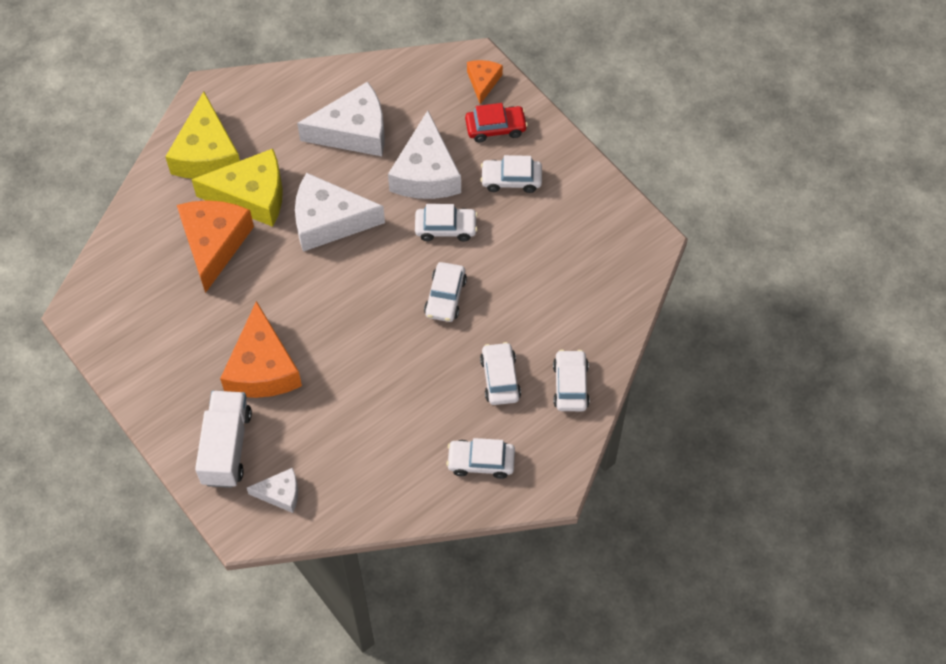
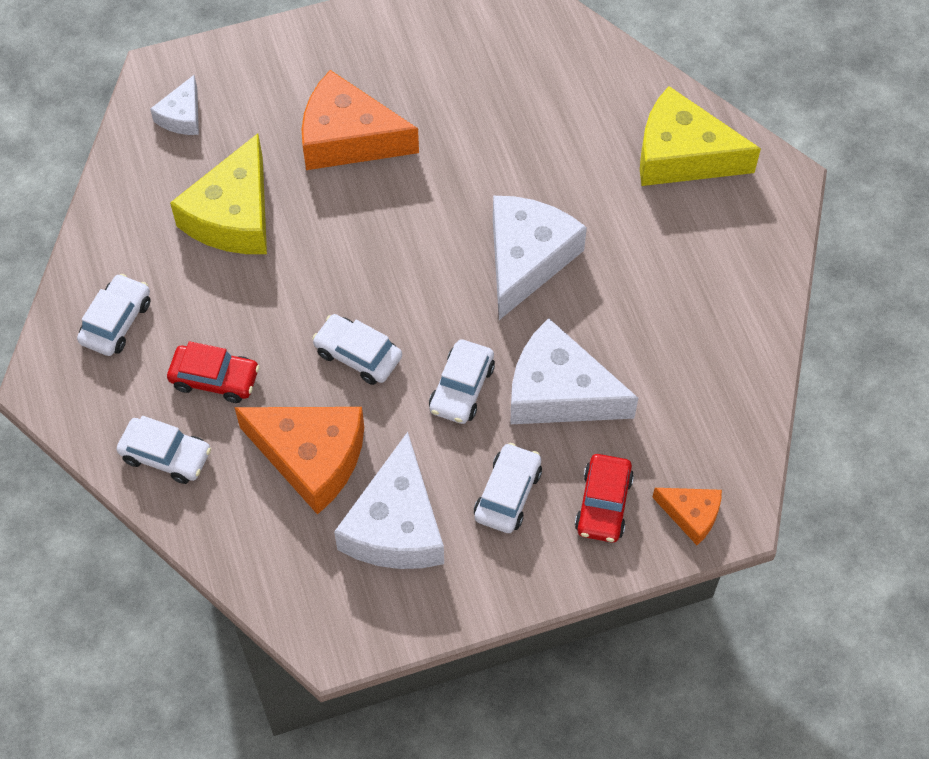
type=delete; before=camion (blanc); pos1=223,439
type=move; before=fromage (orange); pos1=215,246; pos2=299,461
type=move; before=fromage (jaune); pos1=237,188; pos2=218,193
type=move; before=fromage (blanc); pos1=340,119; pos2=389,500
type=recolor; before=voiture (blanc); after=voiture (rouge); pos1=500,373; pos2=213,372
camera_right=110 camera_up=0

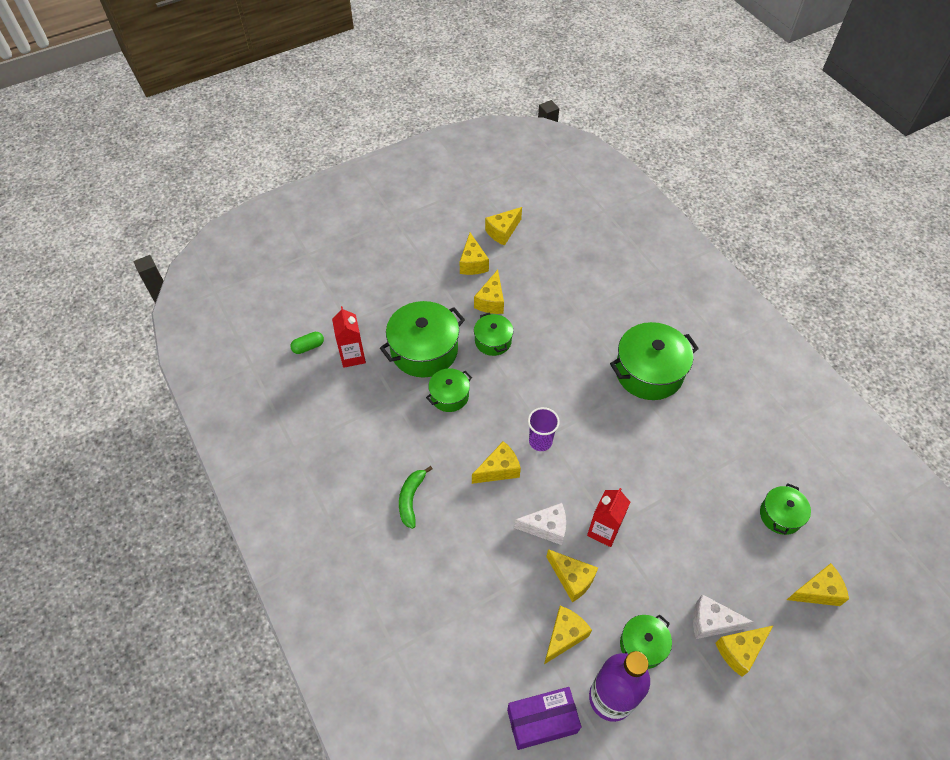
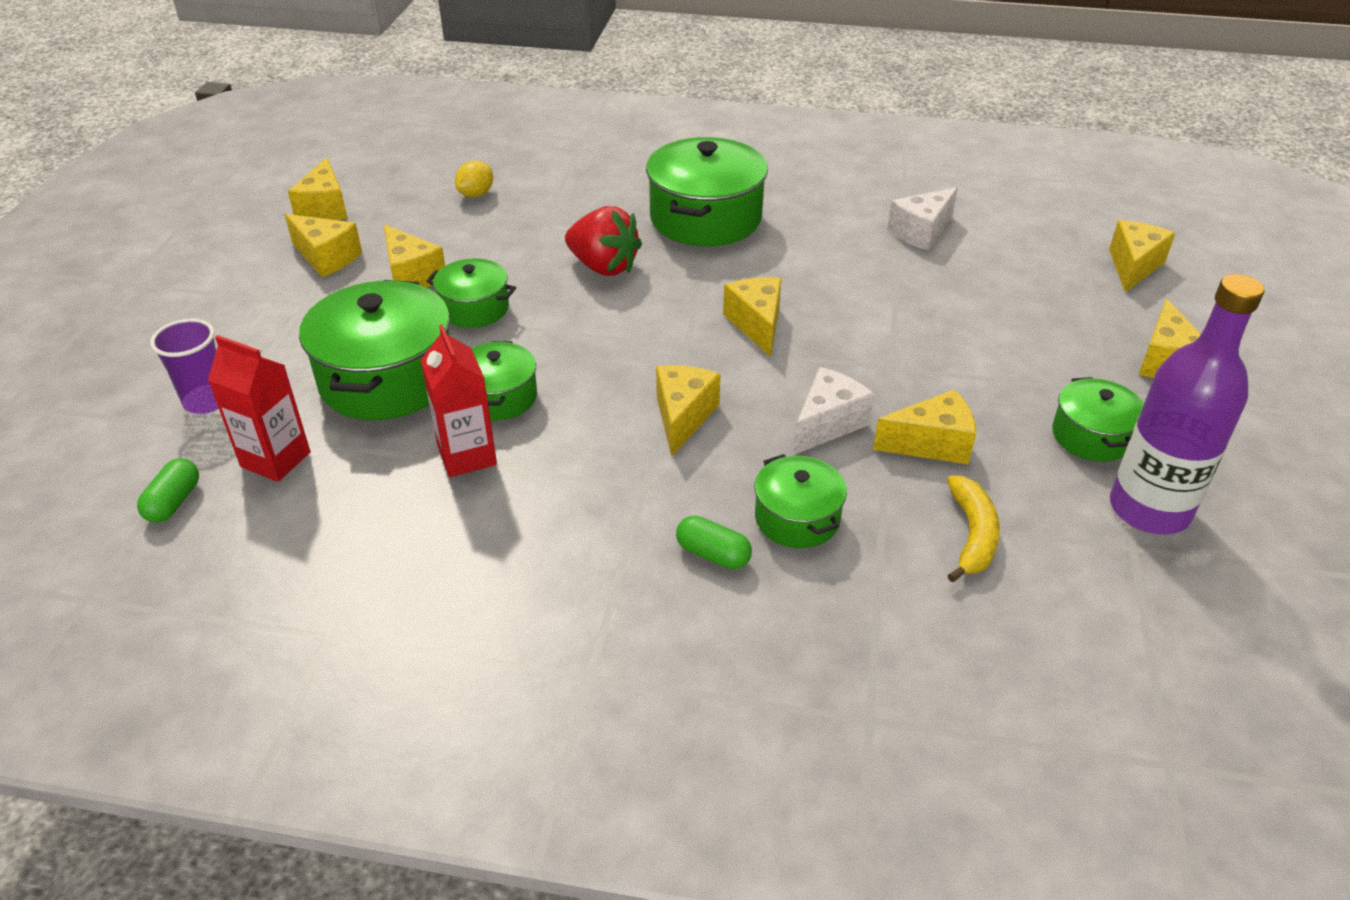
type=delete; before=banane (vert); pos1=415,497
type=delete; before=boîte (violet); pos1=544,718
type=insert; after=citron (jaune); pos2=474,179
type=insert; after=fraise (rouge); pos2=603,241
type=insert; after=gélule (vert); pos2=714,542
type=insert; after=banane (jaune); pos2=973,529
type=move; before=gobelet (violet); pos1=544,429; pos2=184,366
type=move; before=fromage (jaune); pos1=568,635; pos2=752,317
type=move; before=brique de lait (rouge); pos1=608,517; pos2=459,400
type=move; before=fromage (blanc); pos1=723,616; pos2=923,219
type=move; before=marmite (vert); pos1=785,509; pos2=800,501
camera_right=-50 camera_up=-15

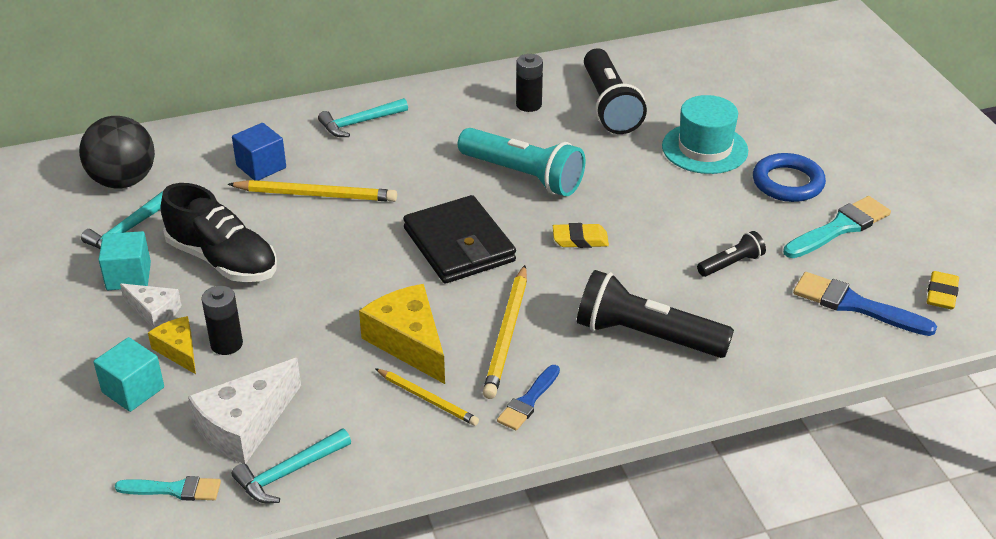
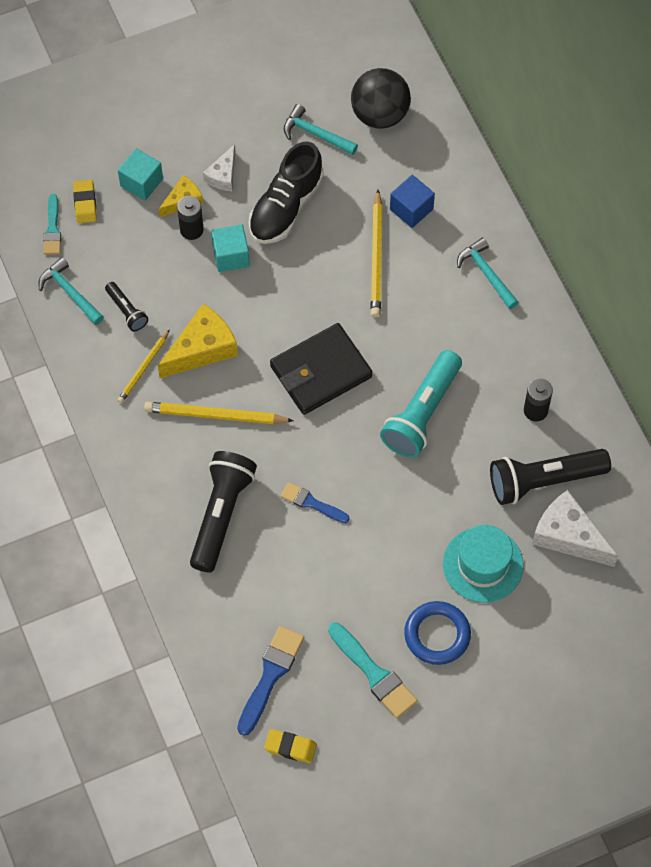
type=move; before=cube (turquoise); pos1=124,260; pos2=230,248
type=move; before=fromage (blanc); pos1=244,411; pos2=575,528
type=move; before=pinceau (bleu); pos1=528,398; pos2=315,502
type=move; before=gomme (jaune); pos1=581,235; pos2=85,201
type=move; before=lampe de poche (noir); pos1=731,254; pos2=126,306
camera_right=85 camera_up=25

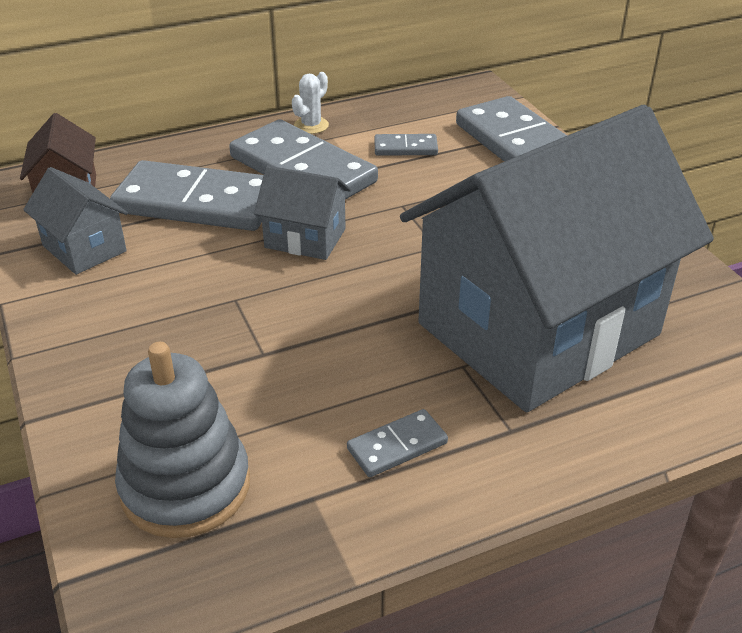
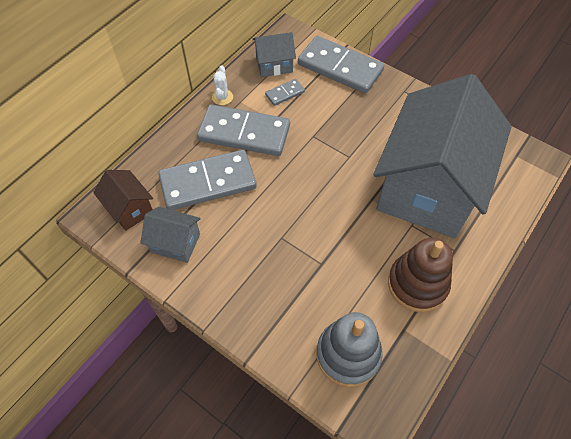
type=move; before=maison (gris); pos1=302,213; pos2=274,54
type=replace; before=domino (gris); after=jouet à empiler (marron); pos1=397,443; pos2=420,274
camera_right=-30 camera_up=20

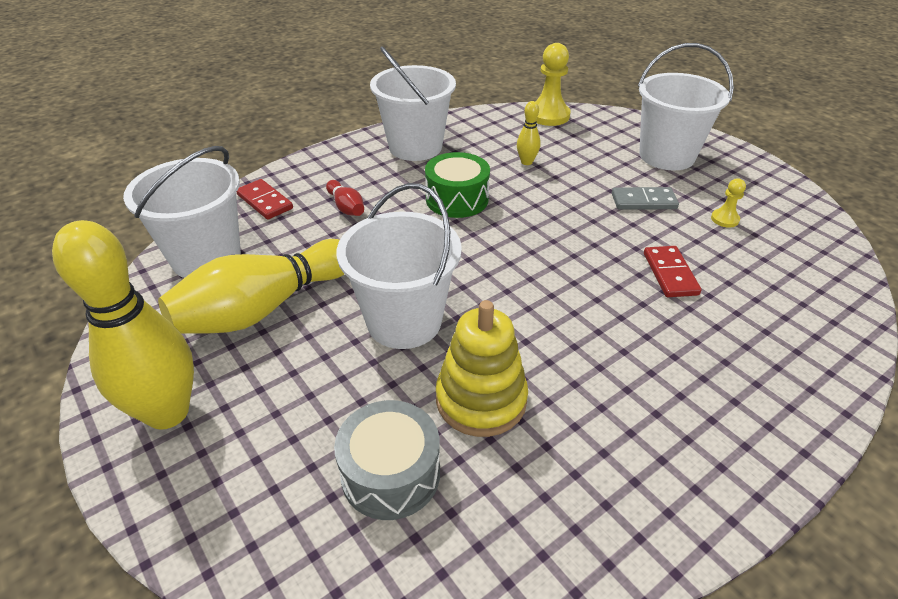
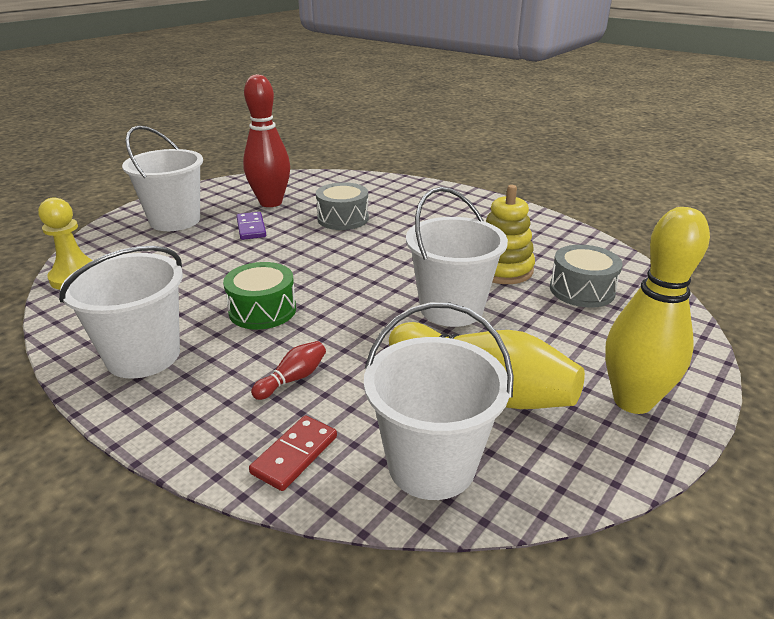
type=delete; before=quille (jaune); pos1=529,133
type=replace; before=domino (rouge); after=tambour (gris); pos1=673,271; pos2=342,206
type=replace; before=pion (jaune); after=quille (rouge); pos1=728,203; pos2=266,140
type=recolor; before=domino (gris); after=domino (violet); pos1=645,198; pos2=251,226
camera_right=-105 camera_up=-10

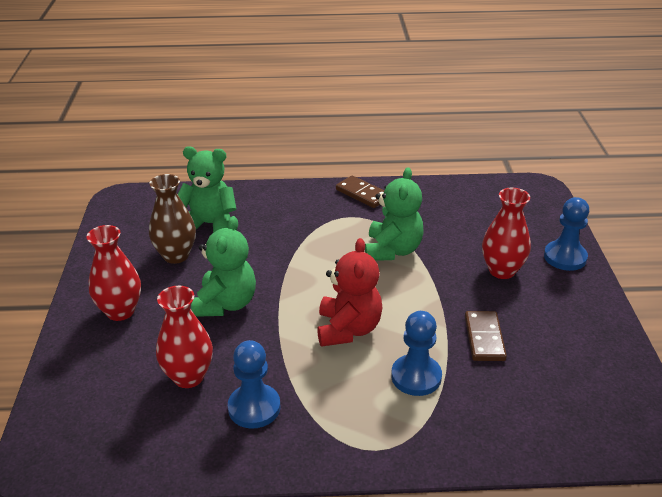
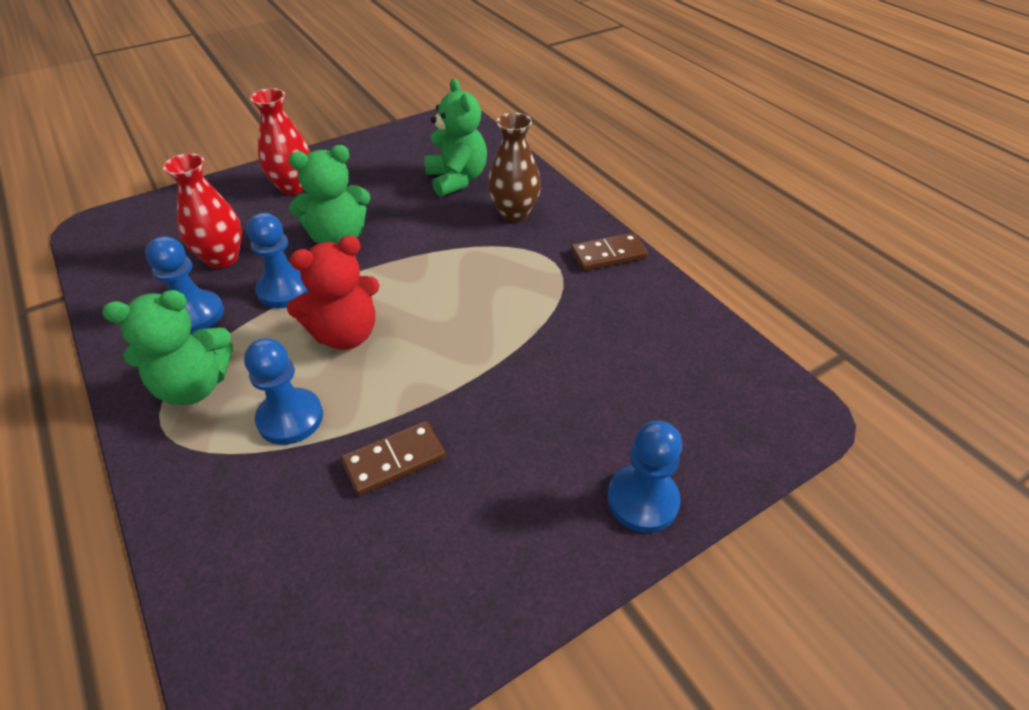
type=delete; before=vase (rouge); pos1=506,233
type=insert; after=pion (bleu); pos2=278,260
type=move; before=vase (marron); pos1=172,219; pos2=514,167
type=move; before=ours en peluche (vert); pos1=394,214; pos2=167,347
type=rotate; before=domino (marron); pos1=360,191; pos2=609,252; turn=60
camera_right=60 camera_up=10

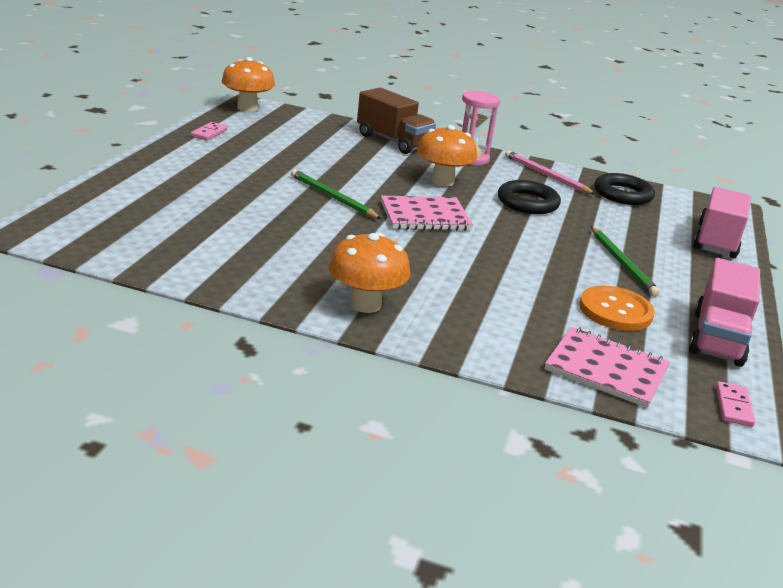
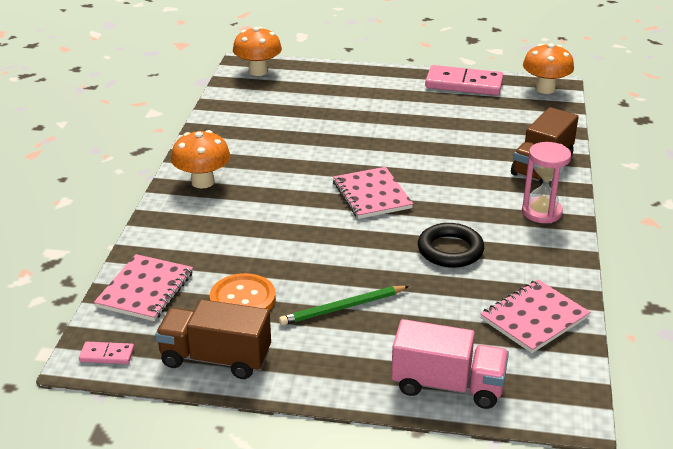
type=delete; before=crayon (vert); pos1=336,194
type=delete; before=crayon (rose); pos1=550,172
type=move; before=champignon (orange); pos1=447,155; pos2=257,51
type=replace; before=anneau (noir); after=carnet (rose); pos1=624,189; pos2=535,316
type=recolor; before=camion (rose); after=camion (marron); pos1=724,312; pos2=213,339
type=resize; before=domino (rose); pos1=209,131; pos2=464,80; scale=2.18
camera_right=85 camera_up=5

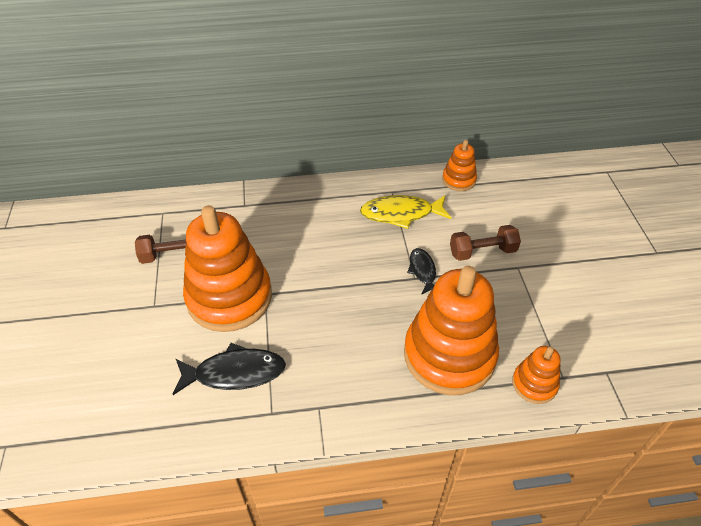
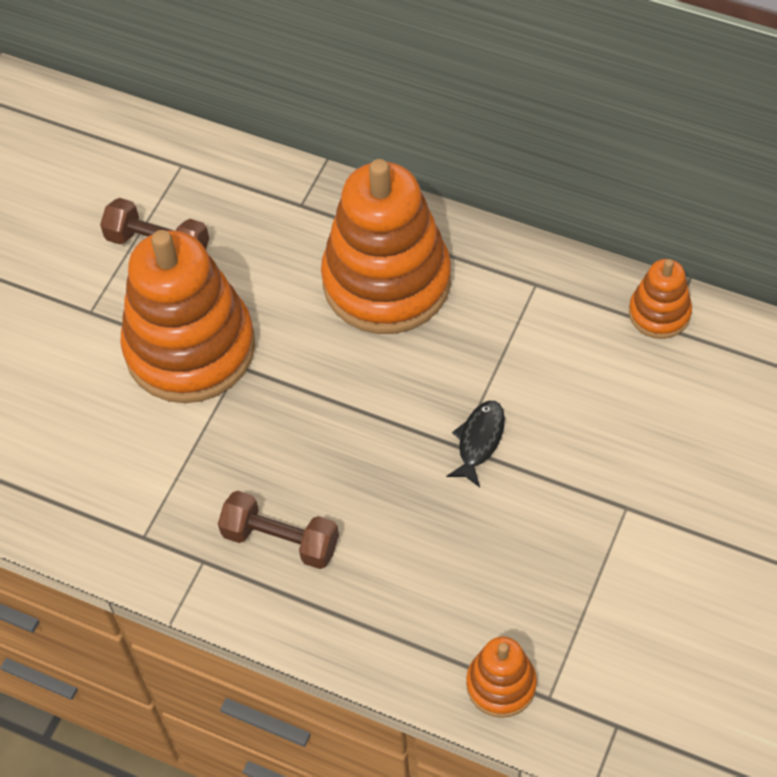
type=delete; before=poisson (noir); pos1=229,369
type=delete; before=poisson (jaune); pos1=405,212
type=move; before=jouet à empiler (orange); pos1=451,330; pos2=386,246
type=move; before=haltère (marron); pos1=485,243; pos2=278,530
camera_right=35 camera_up=10

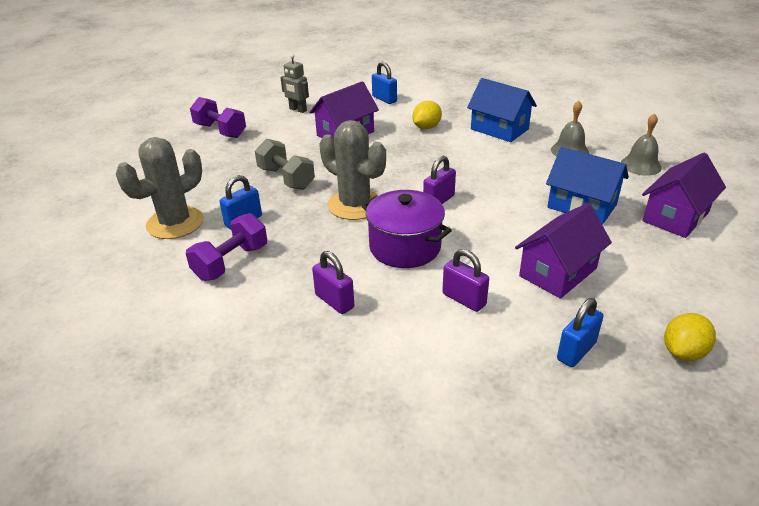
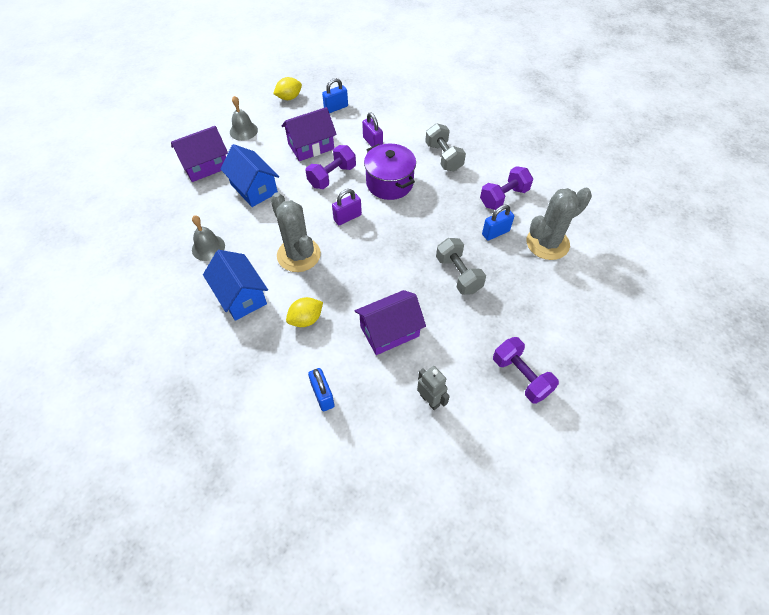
type=insert; after=haltère (violet); pos2=330,167
type=move; before=cactus (gris); pos1=352,170; pos2=296,232
type=move; before=cloche (gris); pos1=641,144; pos2=244,118
type=replace; before=cadenas (violet); after=haltère (gris); pos1=333,282; pos2=445,147
camera_right=-165 camera_up=20

